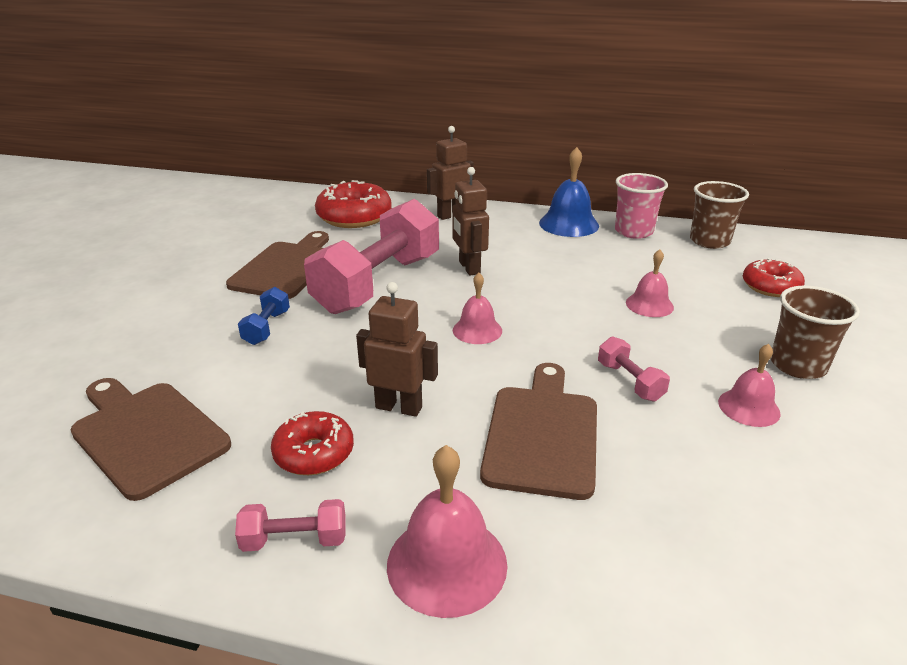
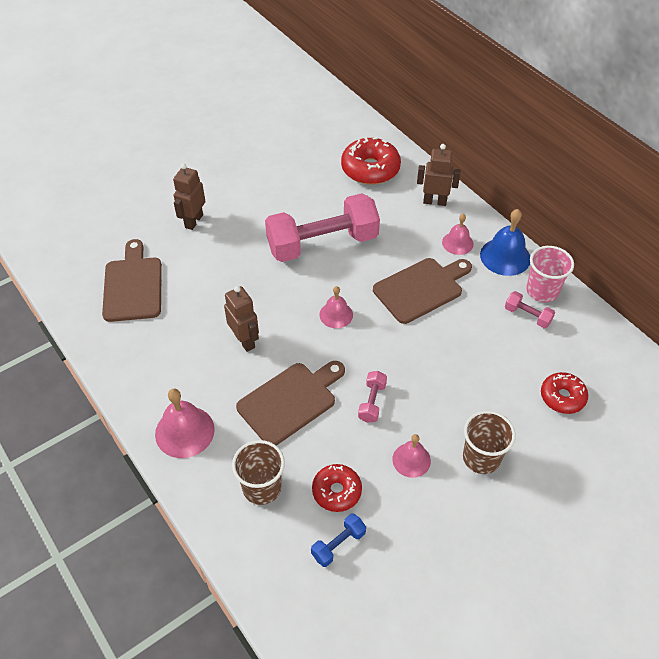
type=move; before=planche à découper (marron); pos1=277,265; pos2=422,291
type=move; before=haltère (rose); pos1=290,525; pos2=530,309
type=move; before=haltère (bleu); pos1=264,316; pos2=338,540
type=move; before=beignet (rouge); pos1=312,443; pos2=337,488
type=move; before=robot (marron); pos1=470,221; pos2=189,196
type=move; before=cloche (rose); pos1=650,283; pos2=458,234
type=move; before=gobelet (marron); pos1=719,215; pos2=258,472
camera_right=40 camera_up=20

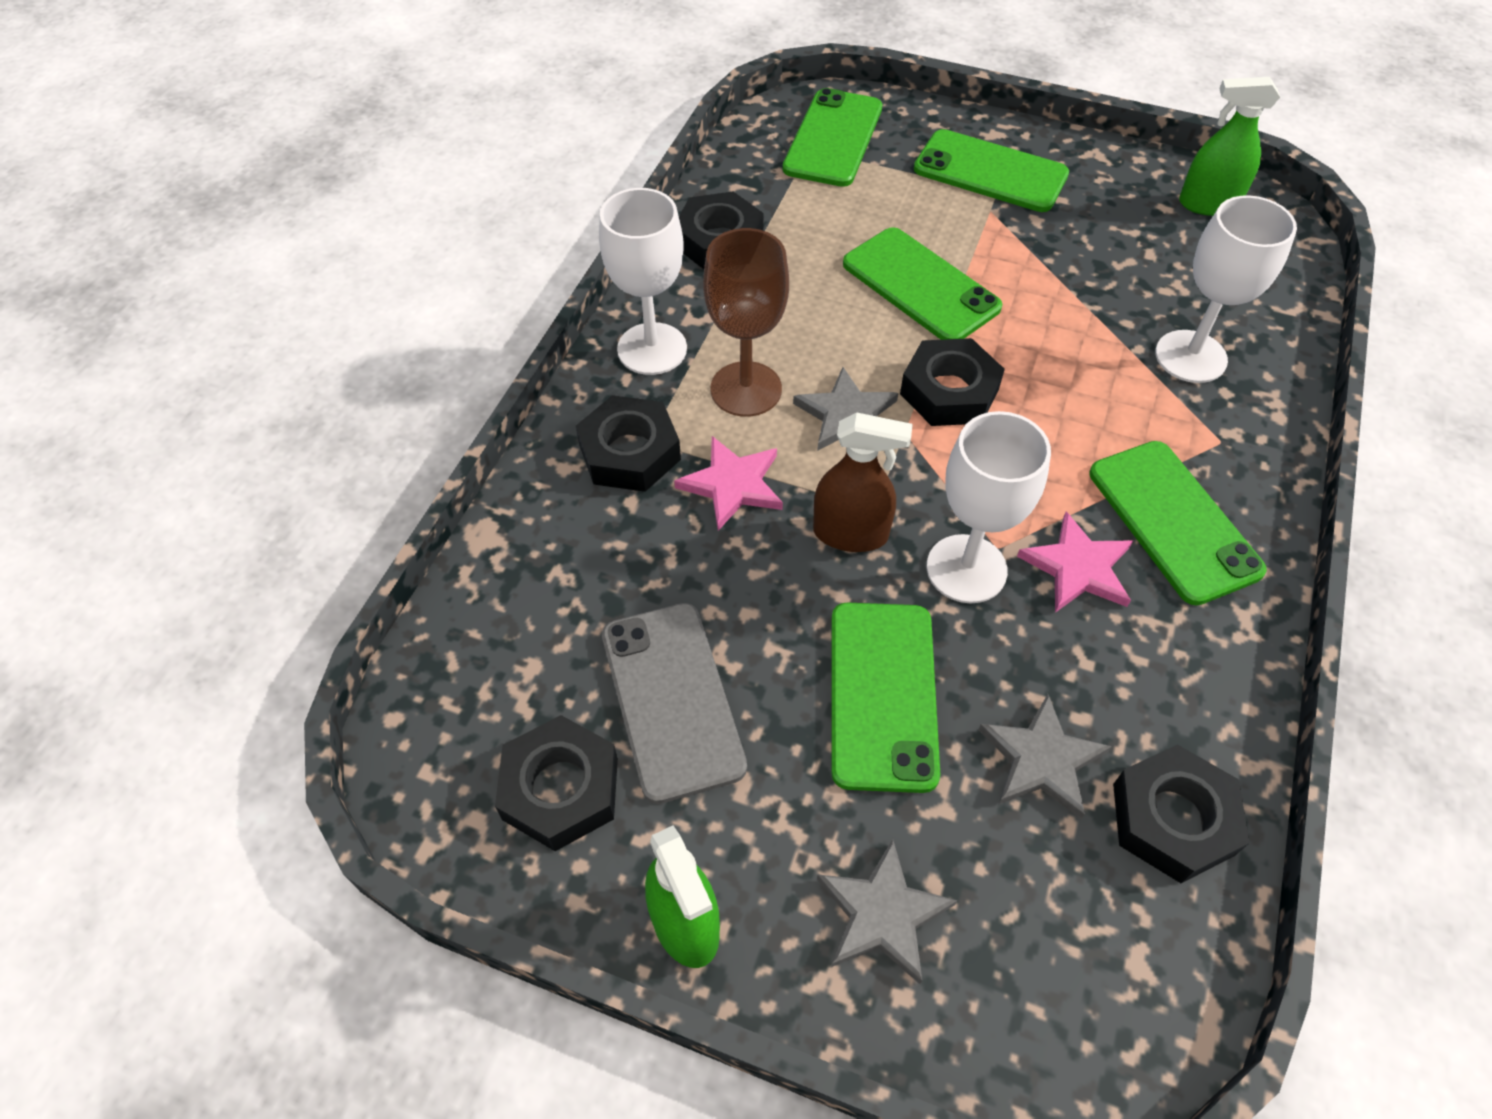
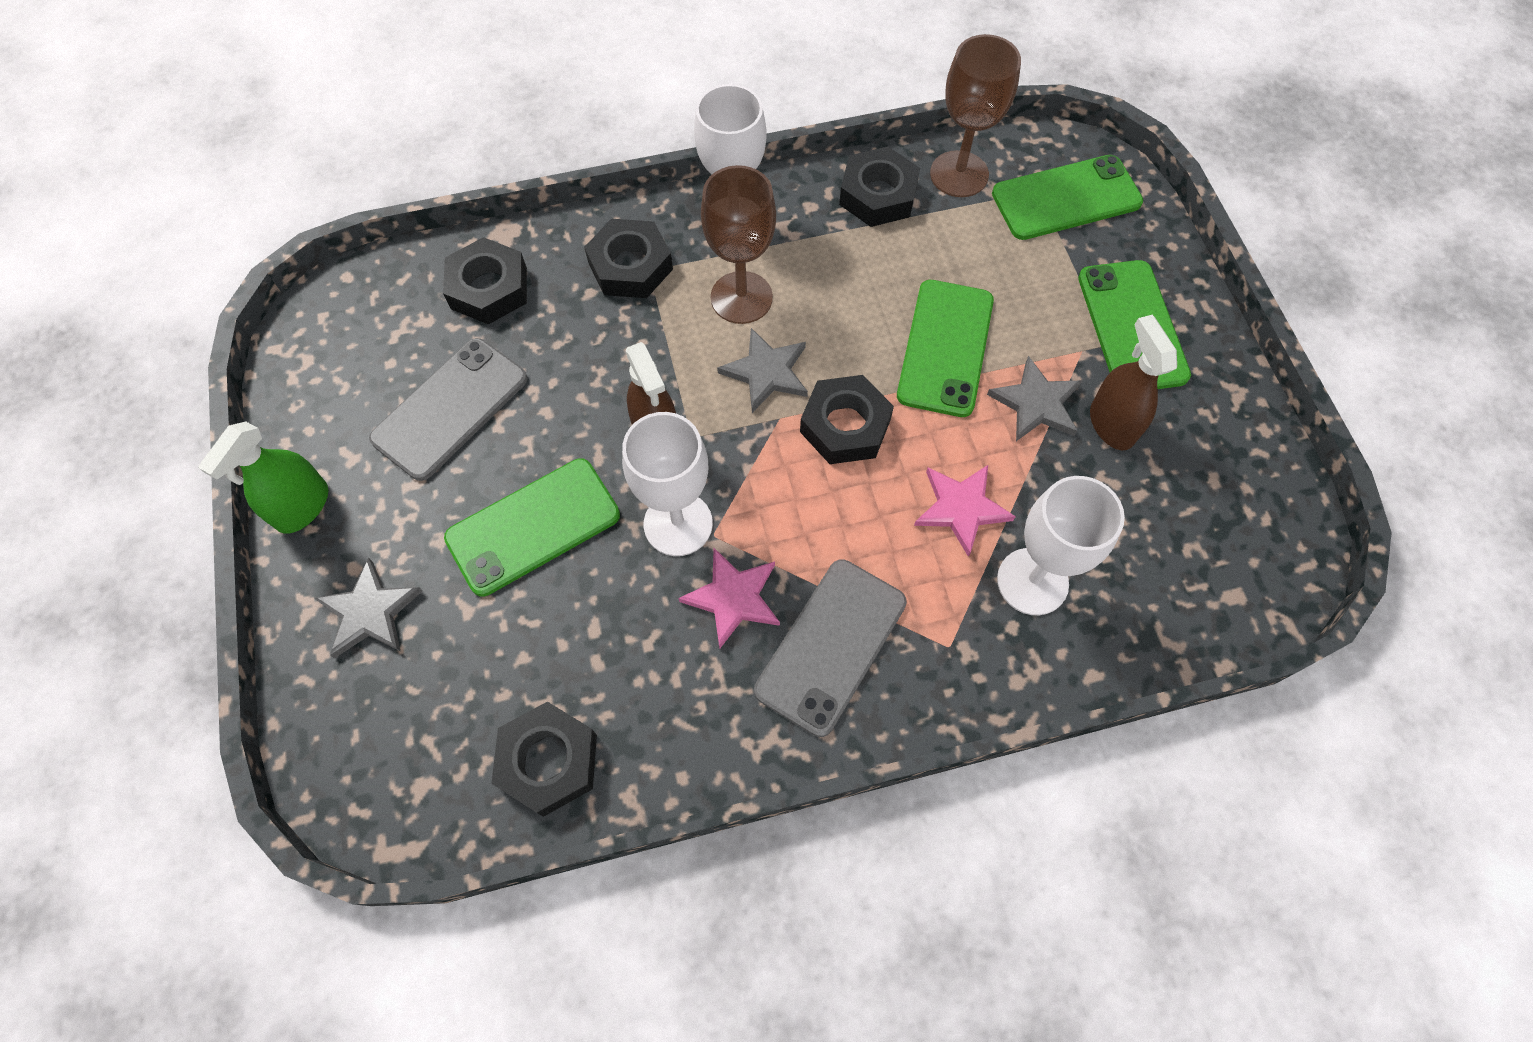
type=delete; before=vaporisateur (vert); pos1=1229,146
type=insert; after=verre à pied (marron); pos2=975,115
type=insert; after=vaporisateur (marron); pos2=1133,383
type=move; before=écrou (noir); pos1=556,783; pos2=485,280
type=move; before=étoile (rose); pos1=728,483; pos2=965,511
type=move; before=étoile (gris); pos1=1045,756; pos2=1034,398
type=recolor; before=téléphone (vert); after=téléphone (gris); pos1=1178,523; pos2=830,648
camera_right=55 camera_up=10

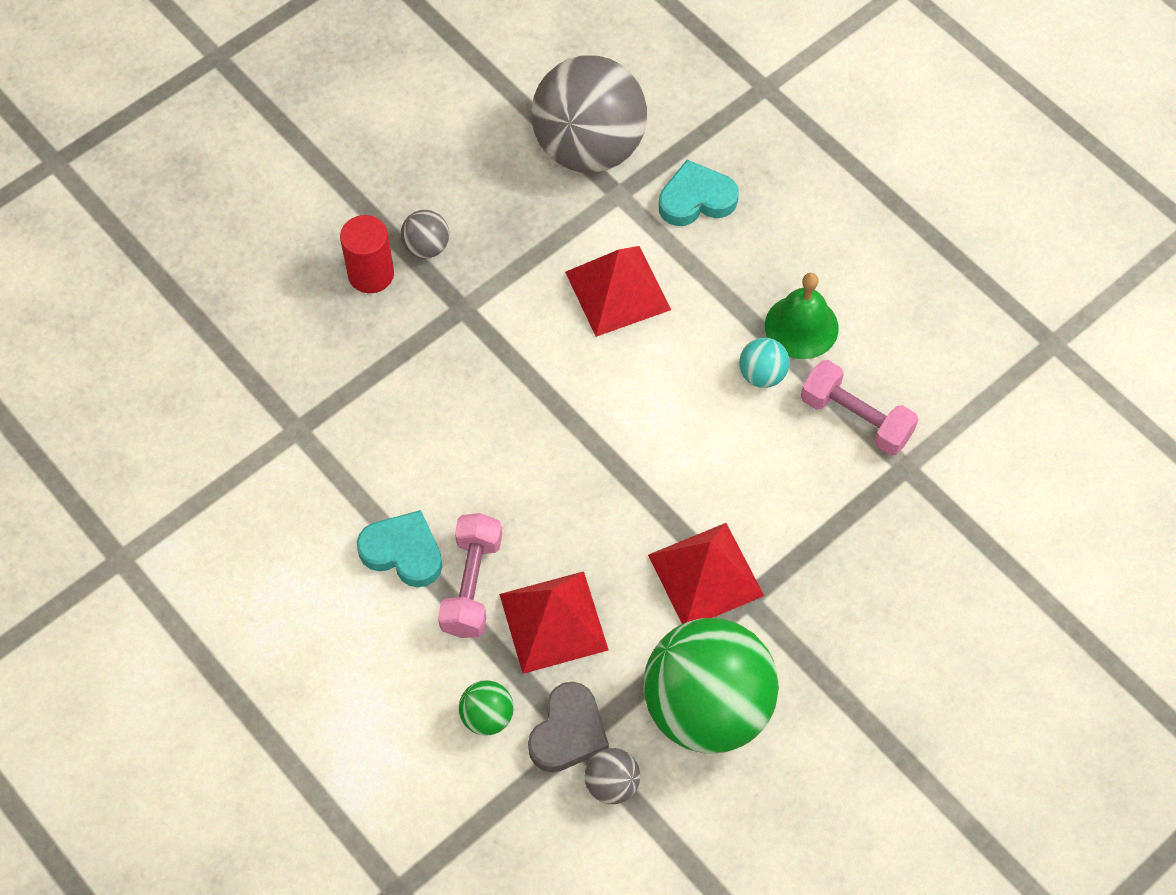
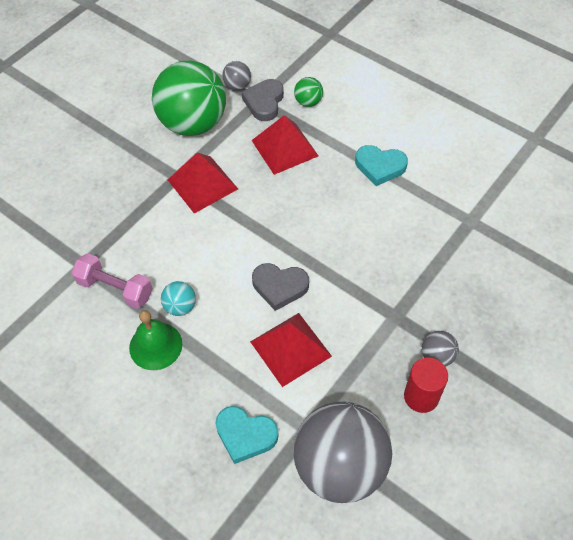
type=delete; before=haltère (rose); pos1=470,575
type=insert; after=cœur (gris); pos2=280,287
type=move; before=cylindre (rouge); pos1=367,254; pos2=426,385
type=rotate; before=cœur (turquoise); pos1=699,193; pos2=247,435; turn=45
camera_right=170 camera_up=-5

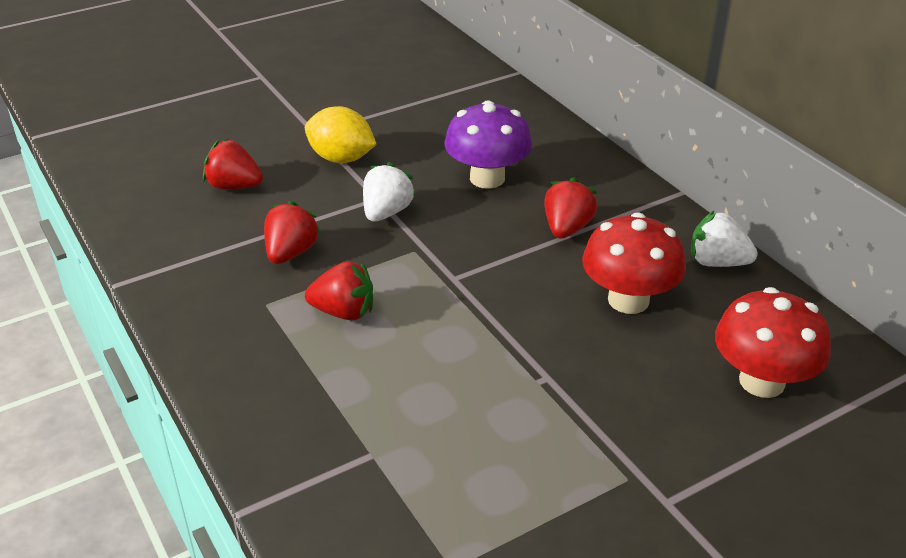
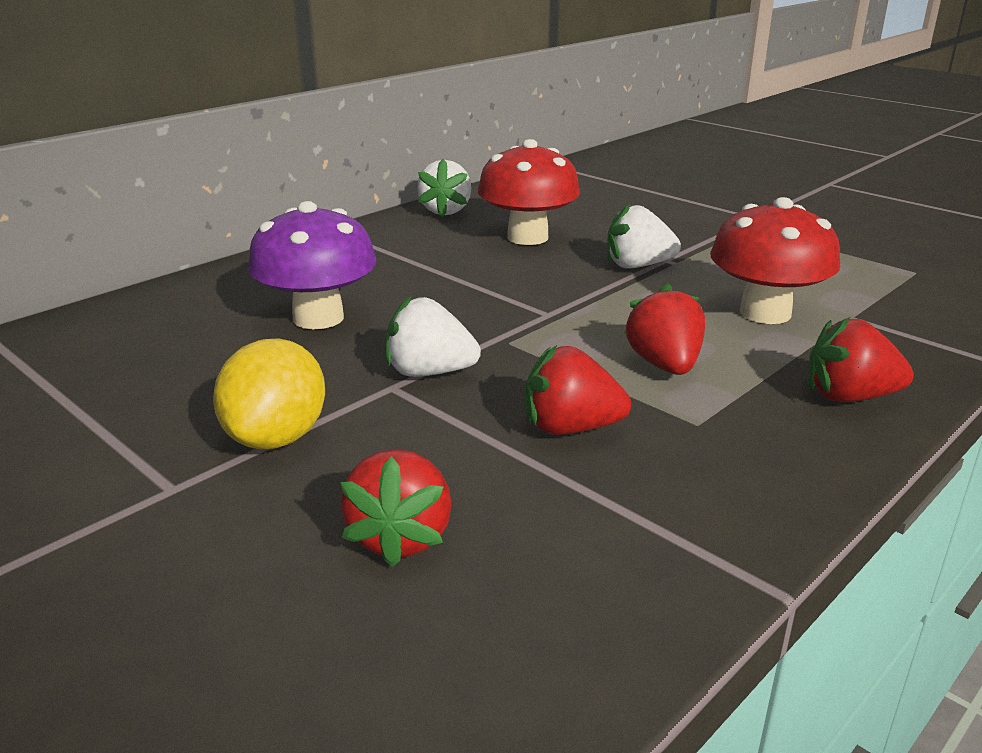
type=insert; after=fraise (blanc); pos2=644,235
type=move; before=fraise (rouge); pos1=570,208; pos2=861,359
type=move; before=champignon (rouge); pos1=773,342; pos2=775,260
camera_right=-105 camera_up=-10

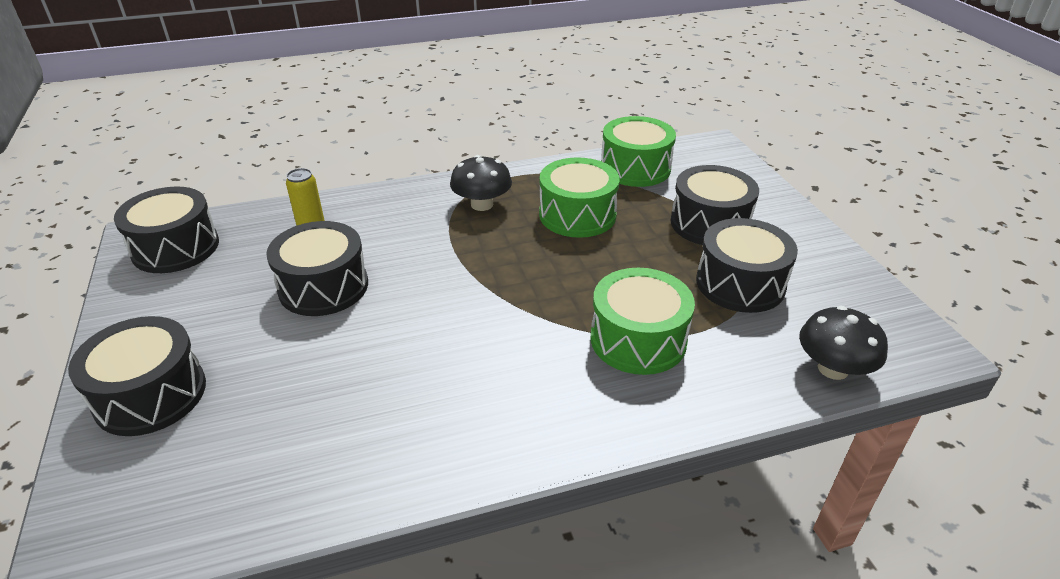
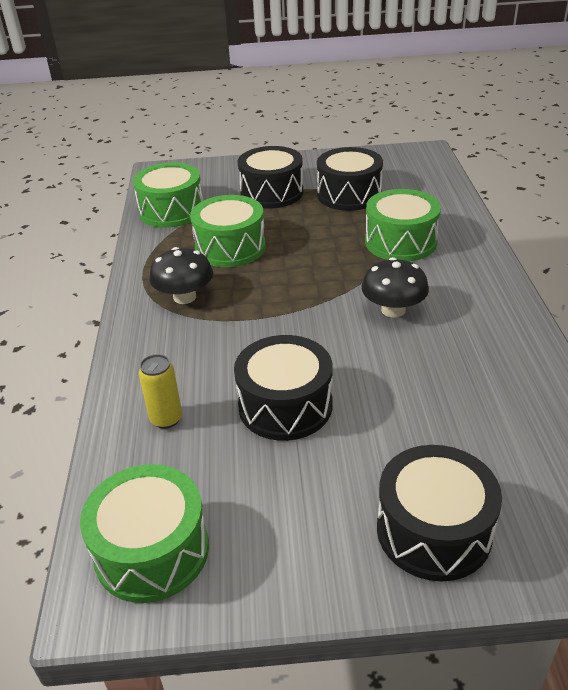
type=move; before=champignon (noir); pos1=843,343; pos2=395,287
type=recolor; before=tambour (noir); after=tambour (vert); pos1=166,230; pos2=144,533
camera_right=-75 camera_up=0

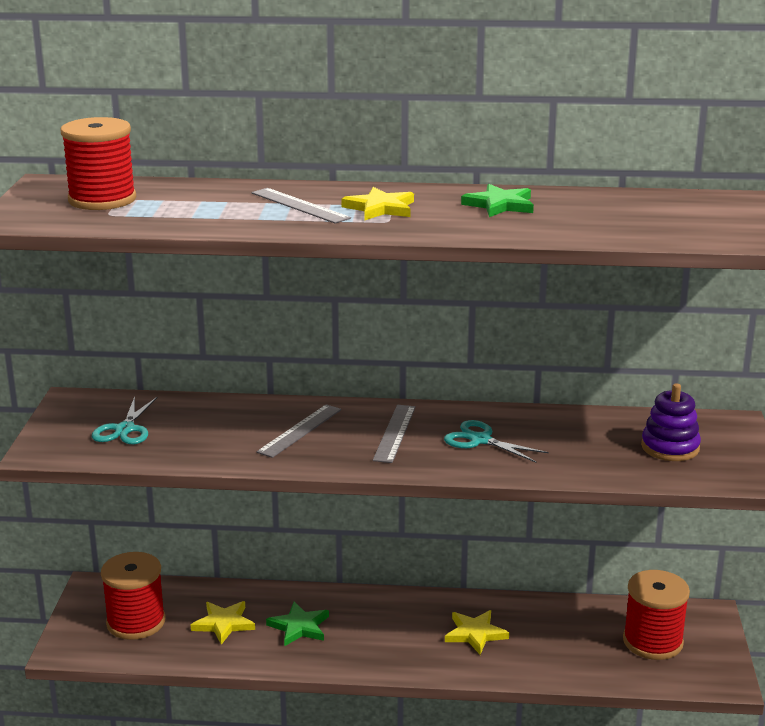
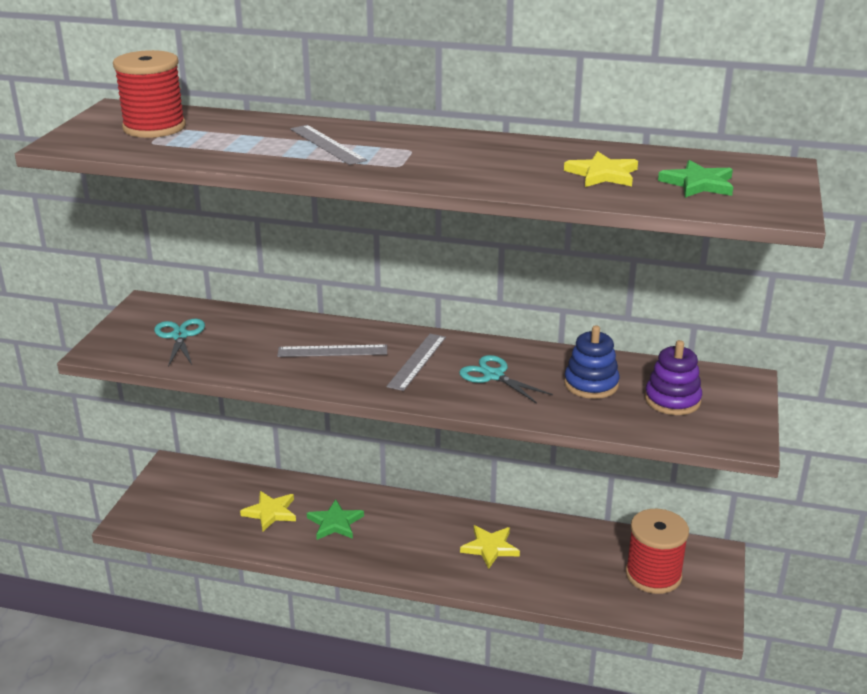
type=delete; before=bobine (rouge); pos1=133,596
type=insert; after=jouet à empiler (bleu); pos2=592,362
type=move; before=étoile (jaune); pos1=377,204; pos2=601,169
type=move; before=étoile (vert); pos1=497,200; pos2=695,179
type=rotate; before=ciseaux (turquoise); pos1=125,420; pos2=179,343; turn=150
type=rotate; before=règle (gris); pos1=299,431; pos2=332,351; turn=45
camera_right=10 camera_up=5

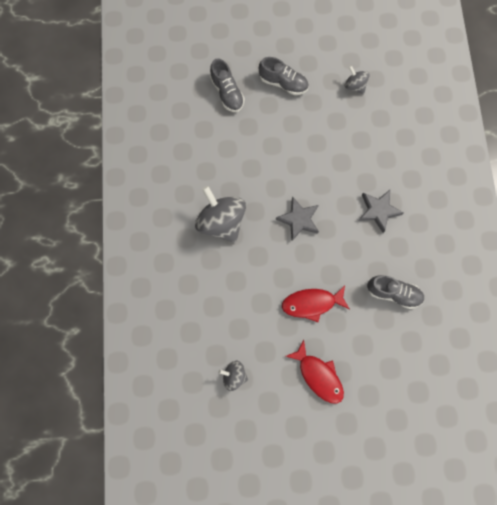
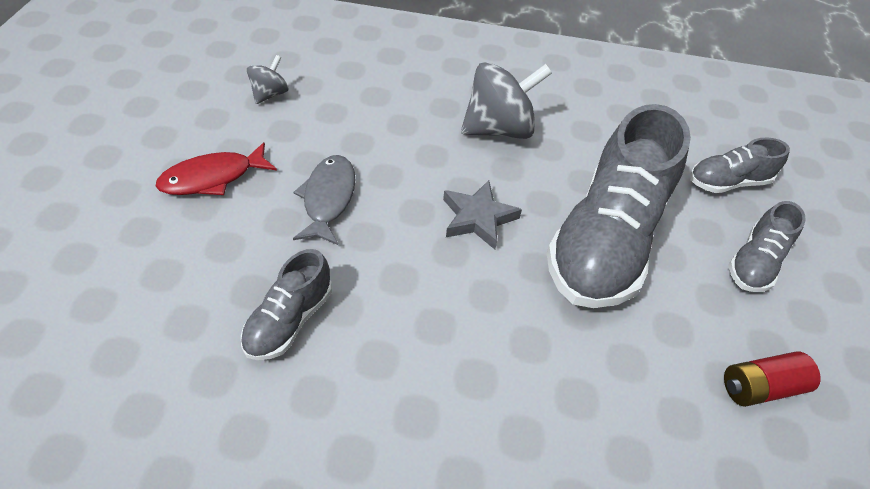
type=delete; before=étoile (gris); pos1=380,211
type=insert; after=chaussure (gris); pos2=618,206
type=replace; before=toupie (gris); after=pile (rouge); pos1=357,79; pos2=772,379
type=recolor; before=poisson (rouge); after=poisson (gris); pos1=316,304; pos2=324,200
camera_right=100 camera_up=-25

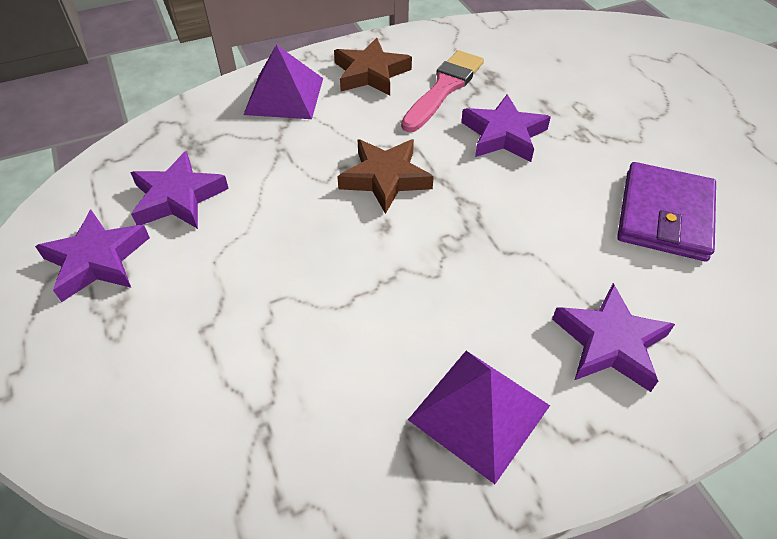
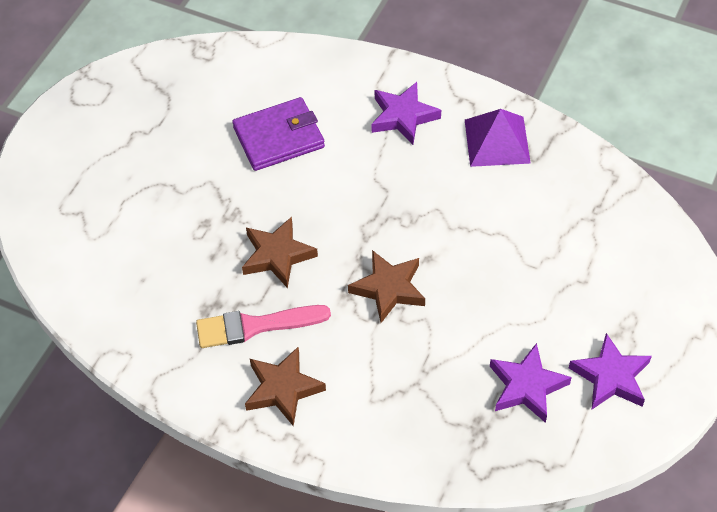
type=delete; before=pyramide (violet); pos1=283,81
type=recolor; before=étoile (violet); after=étoile (marron); pos1=506,128; pos2=280,252
camera_right=-130 camera_up=5

